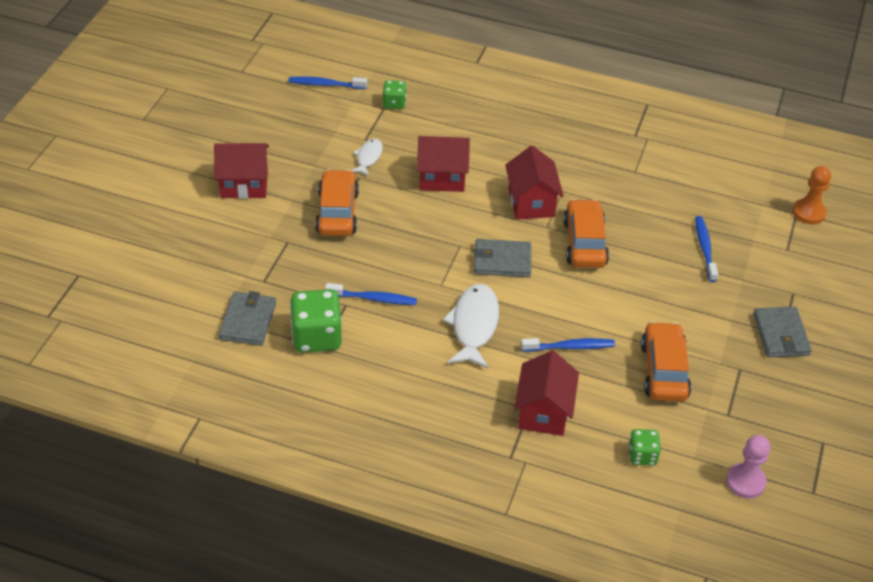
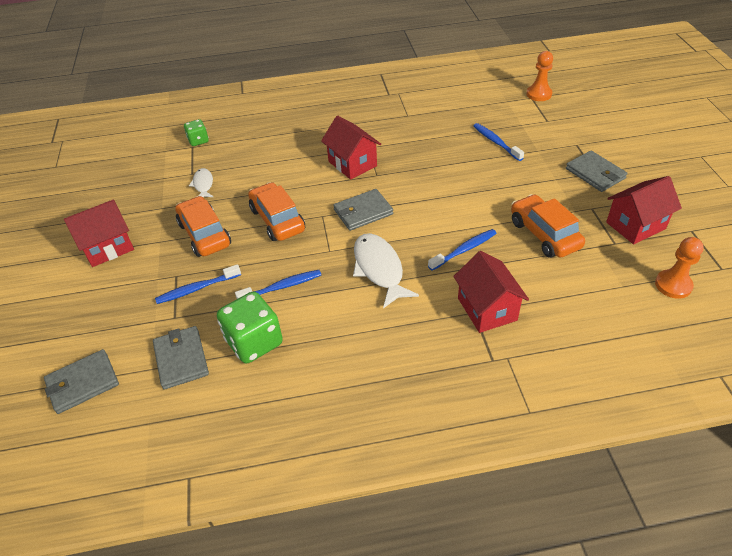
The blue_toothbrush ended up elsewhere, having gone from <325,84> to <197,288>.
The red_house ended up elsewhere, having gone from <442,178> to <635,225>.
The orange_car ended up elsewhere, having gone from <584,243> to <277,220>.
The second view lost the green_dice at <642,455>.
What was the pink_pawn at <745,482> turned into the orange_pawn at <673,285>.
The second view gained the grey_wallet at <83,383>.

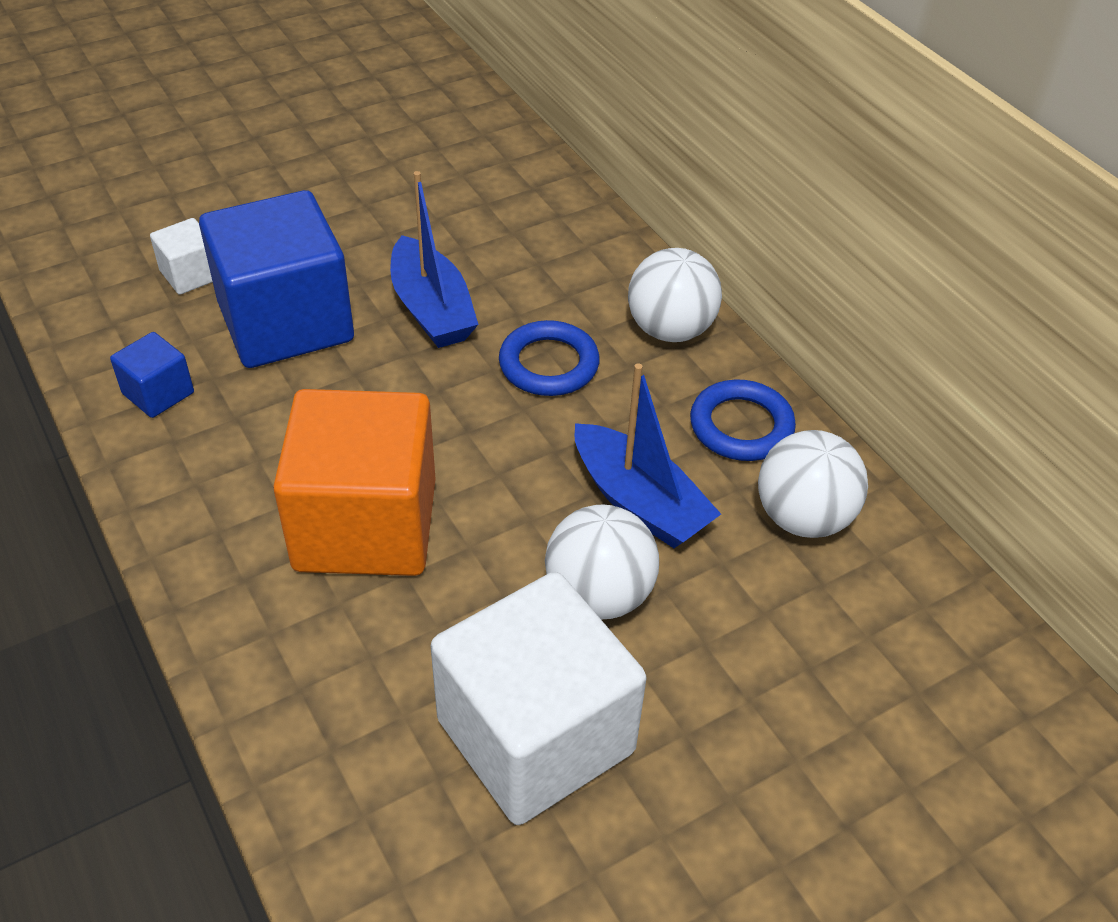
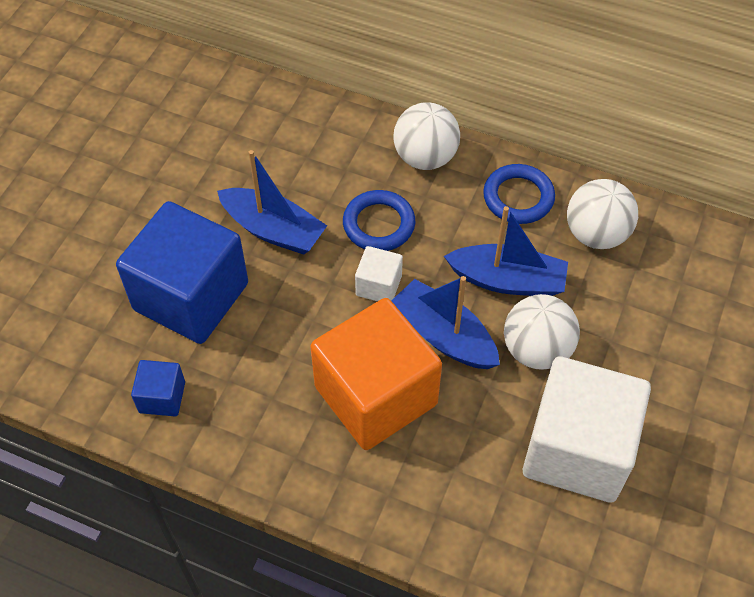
The white_cube ended up elsewhere, having gone from <191,275> to <378,285>.
The second view gained the blue_boat at <444,335>.

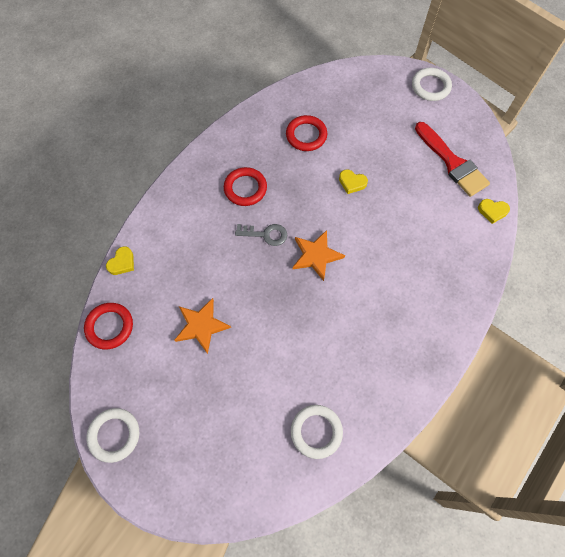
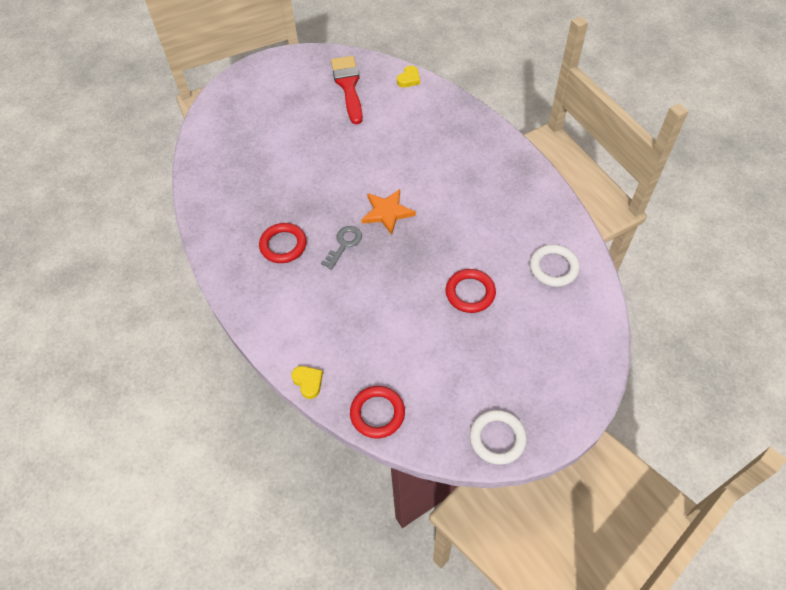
The second view lost the white_ring at <430,86>.
The red_ring ended up elsewhere, having gone from <306,135> to <470,293>.
The red_brush at <452,163> ended up facing another way, 90 degrees counterclockwise from before.
The second view lost the yellow_heart at <352,183>.
The second view lost the orange_star at <201,326>.

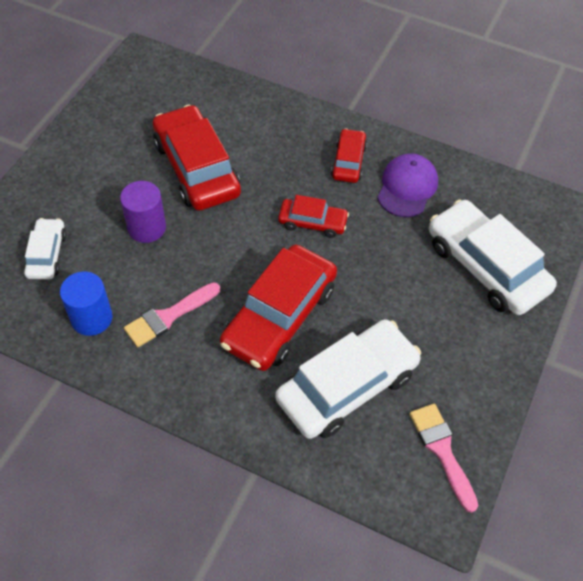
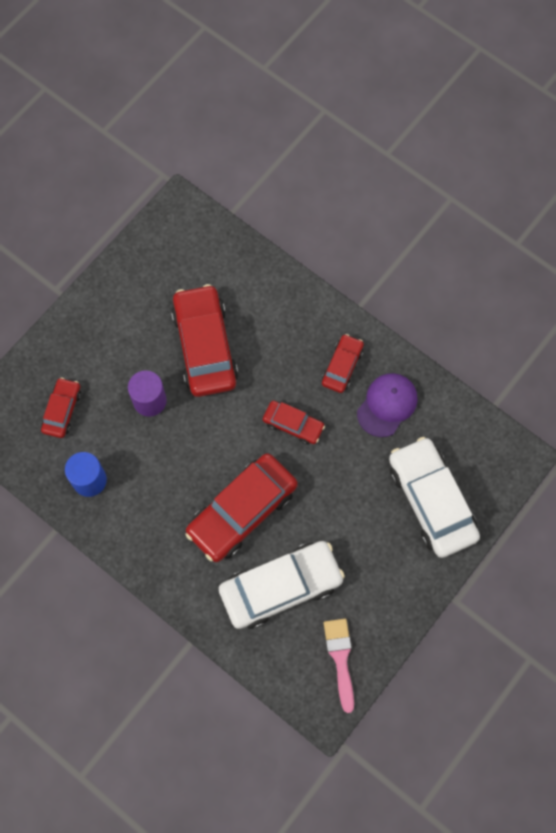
What was the white_car at <47,254> turned into the red_car at <62,410>.
The second view lost the pink_brush at <168,316>.

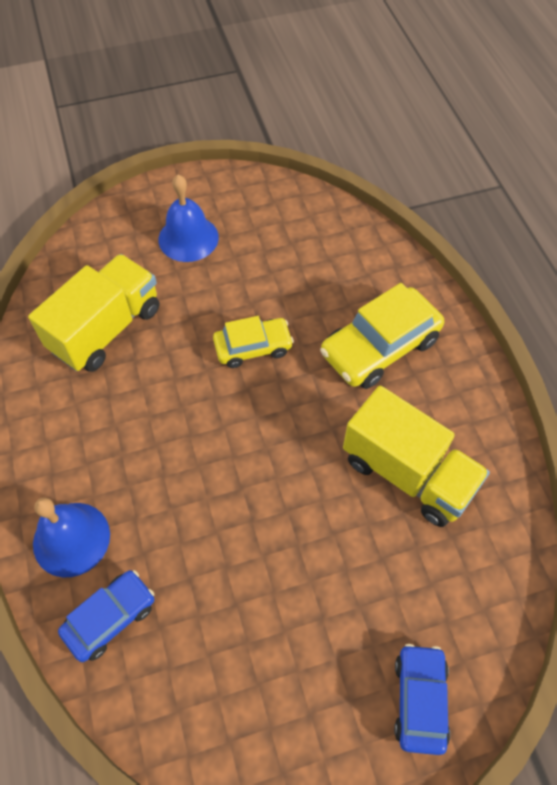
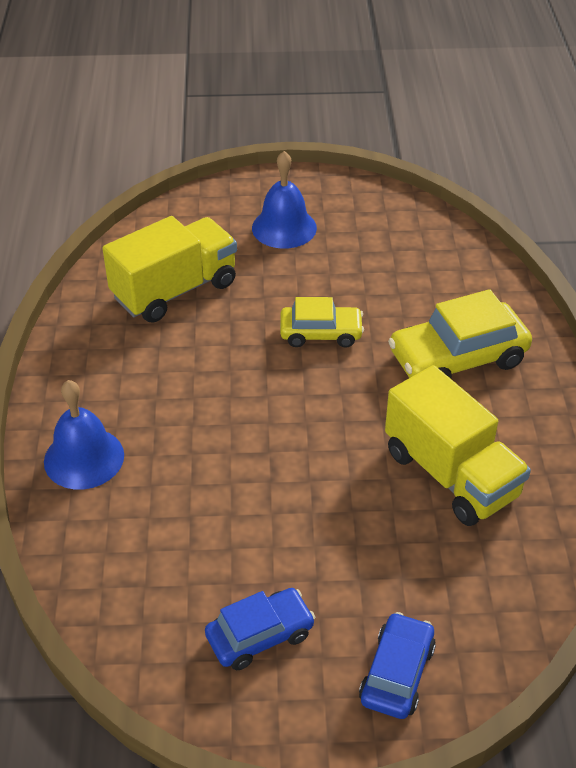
The blue_car ended up elsewhere, having gone from <110,617> to <260,635>.

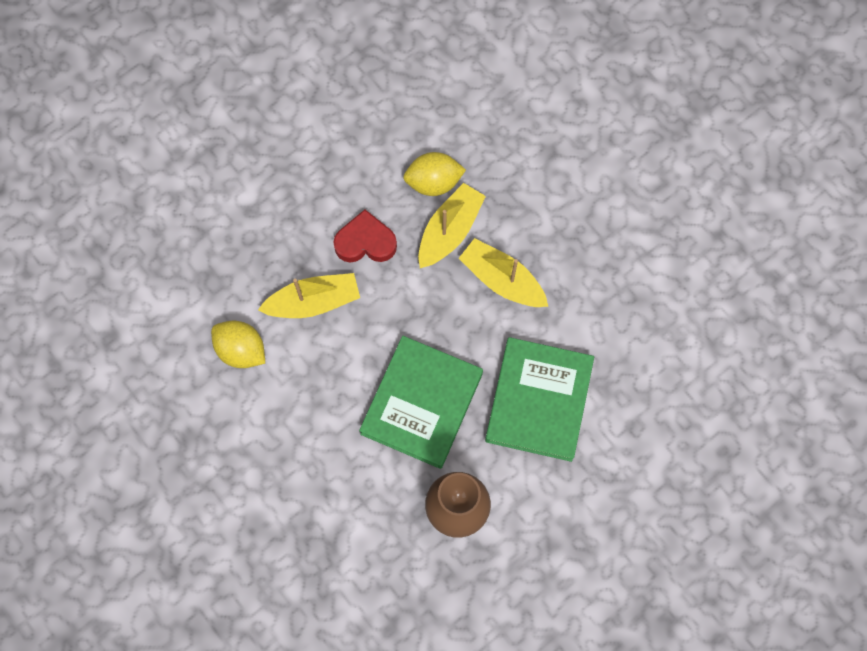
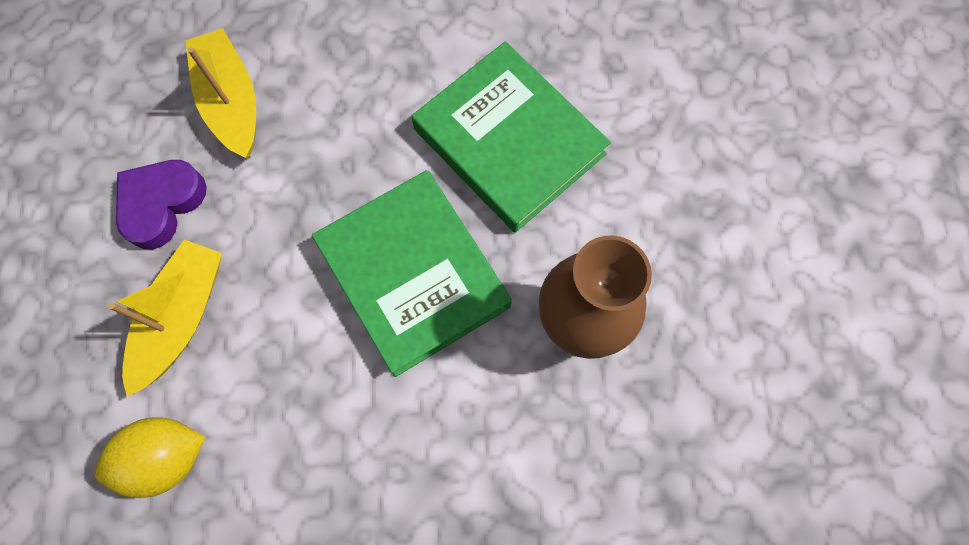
The second view lost the yellow_lemon at <433,182>.
What was the red_heart at <365,242> turned into the purple_heart at <161,204>.
The second view lost the yellow_boat at <502,280>.

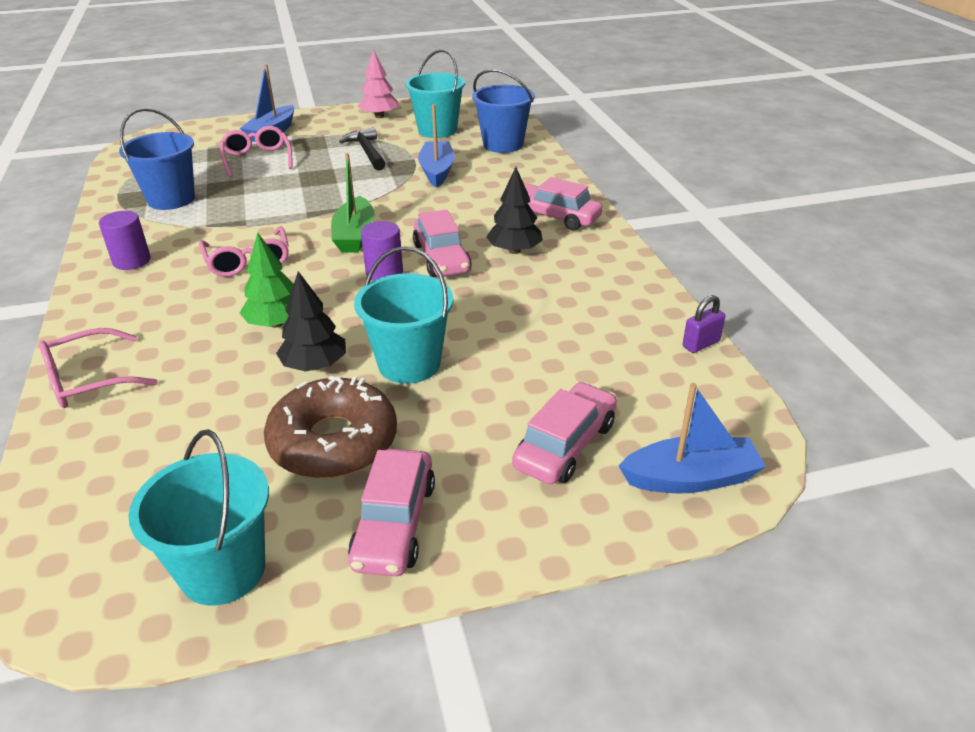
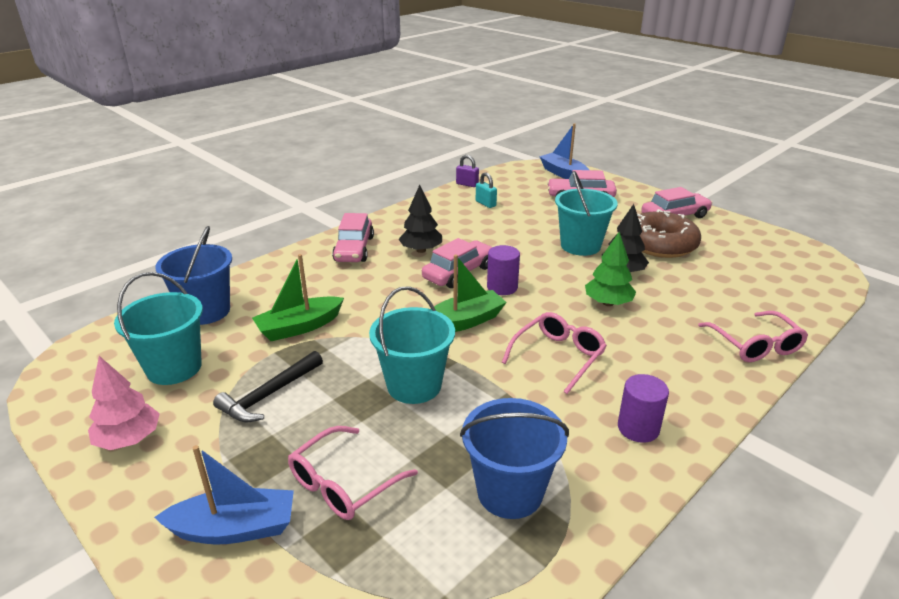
What was the blue_boat at <437,171> turned into the green_boat at <299,327>.
The pink_glasses at <88,380> ended up facing another way, 45 degrees clockwise from before.
The turquoise_bucket ended up elsewhere, having gone from <223,570> to <414,385>.
The second view gained the turquoise_padlock at <485,204>.

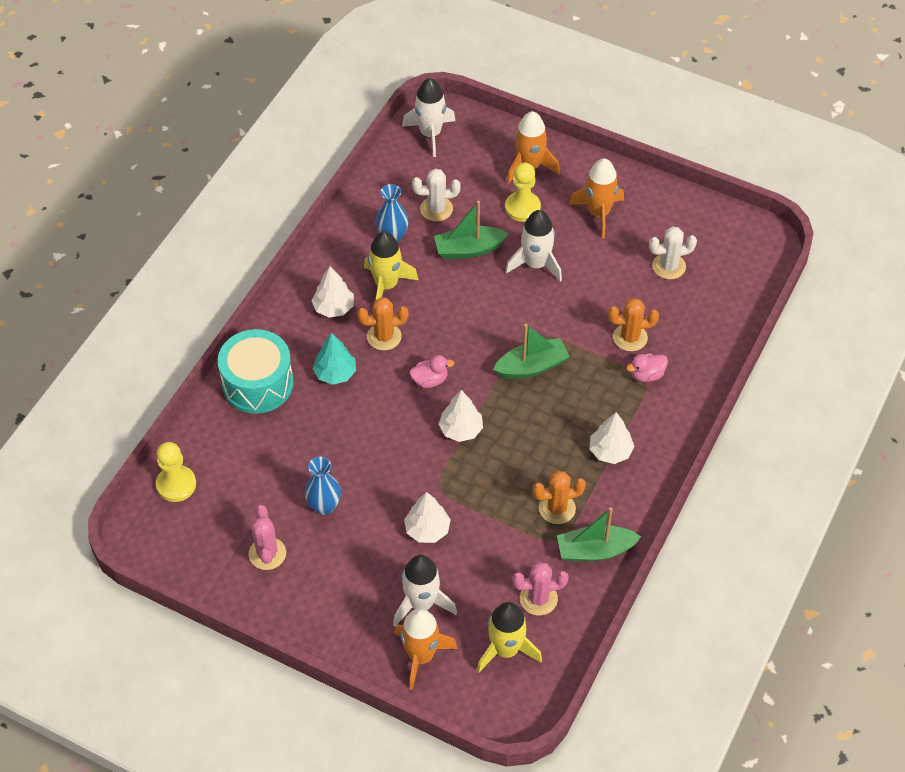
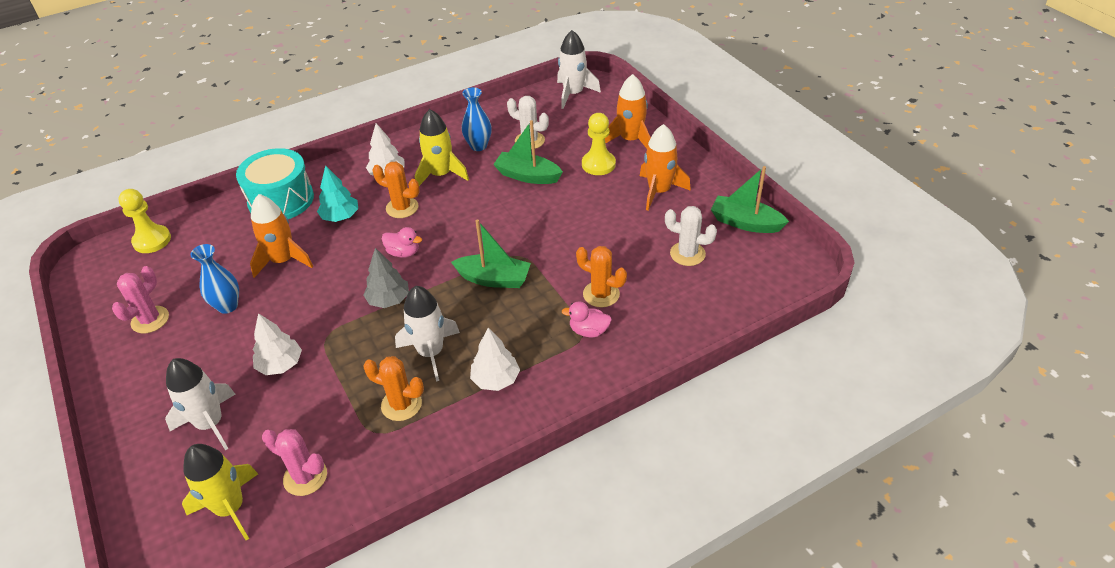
The white_rocket ended up elsewhere, having gone from <535,264> to <430,352>.
What was the white_tree at <461,429> turned into the grey_tree at <389,300>.
The green_boat ended up elsewhere, having gone from <595,550> to <745,223>.
The orange_rocket ended up elsewhere, having gone from <421,656> to <283,261>.

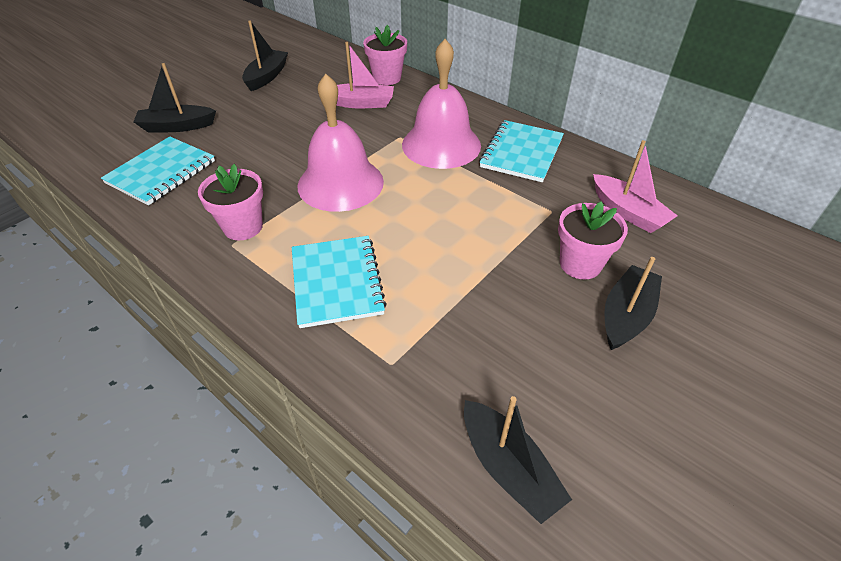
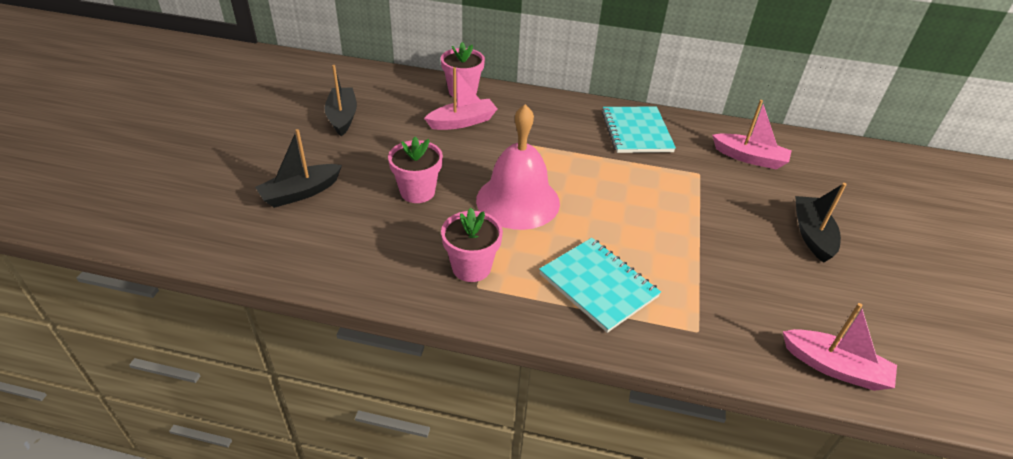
The second view lost the pink_bell at <441,145>.
The second view lost the turquoise_notebook at <161,172>.
The pink_flower_pot ended up elsewhere, having gone from <580,264> to <417,192>.
What was the black_boat at <508,467> turned into the pink_boat at <834,367>.

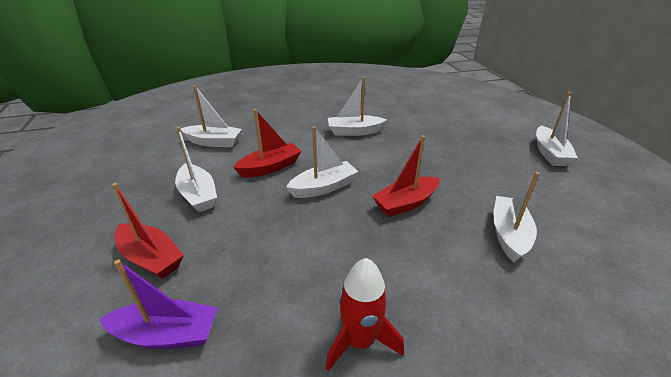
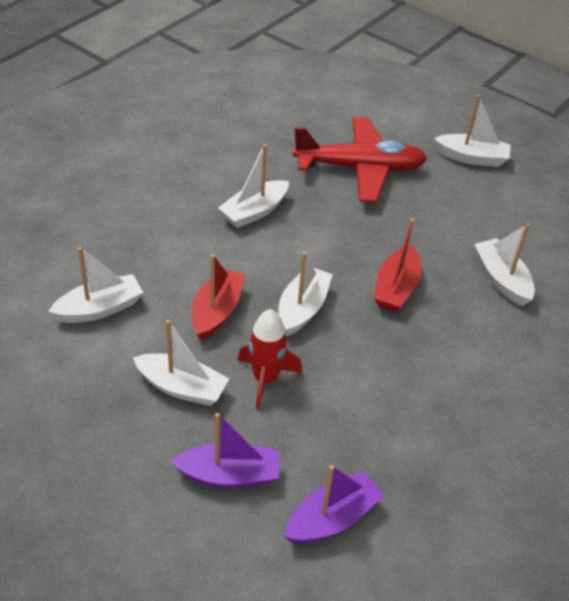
The white_boat at <549,153> ended up facing another way, 45 degrees counterclockwise from before.
What was the red_boat at <151,258> turned into the purple_boat at <229,475>.
The red_rocket ended up elsewhere, having gone from <360,341> to <265,379>.
The second view gained the red_plane at <360,168>.

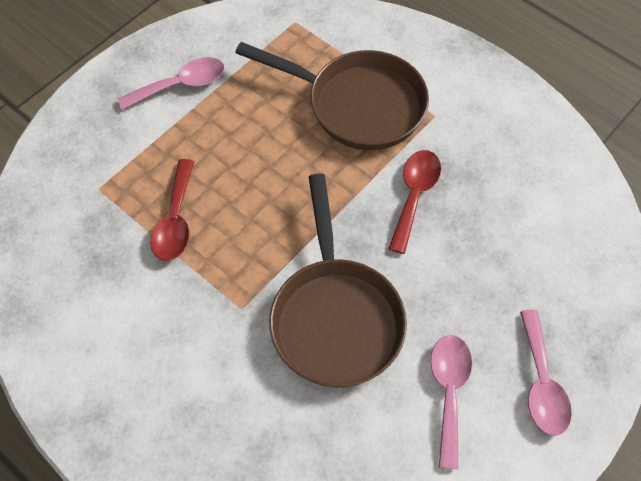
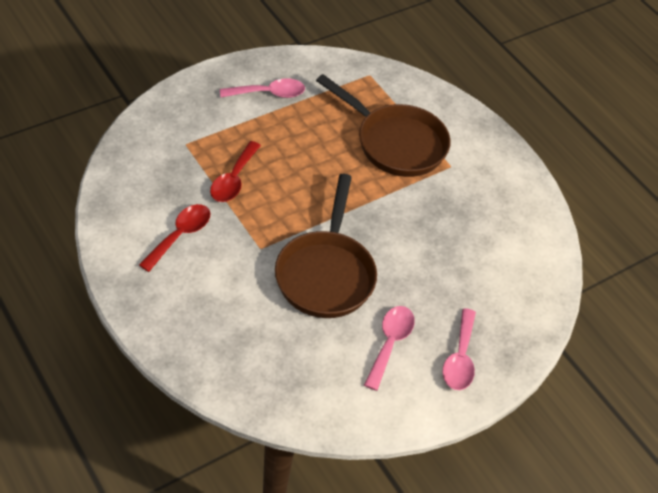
The red_spoon ended up elsewhere, having gone from <414,195> to <180,235>.

